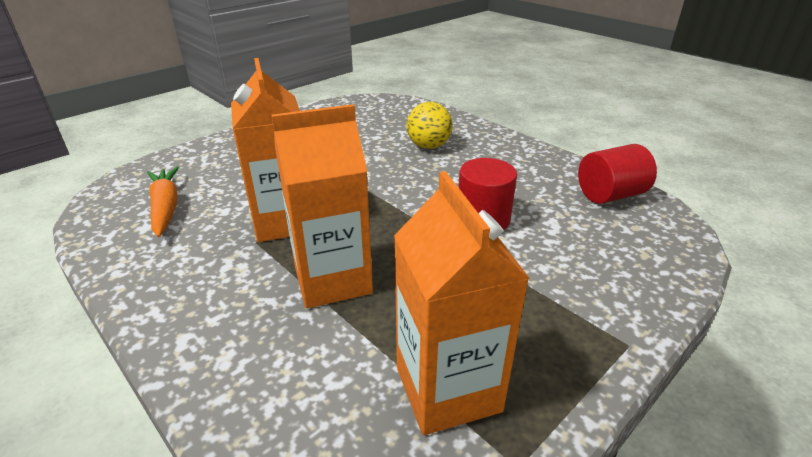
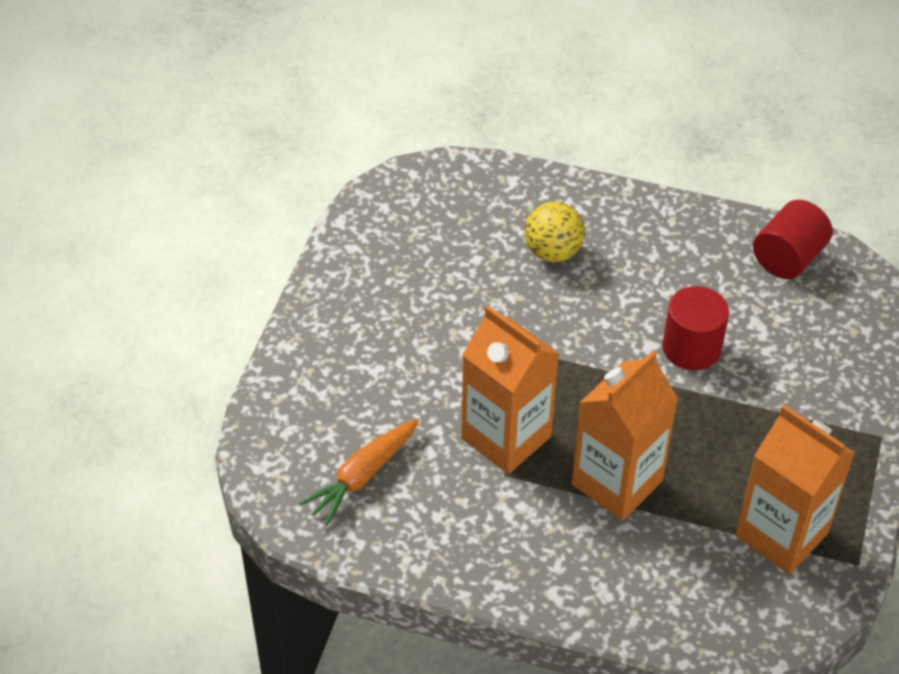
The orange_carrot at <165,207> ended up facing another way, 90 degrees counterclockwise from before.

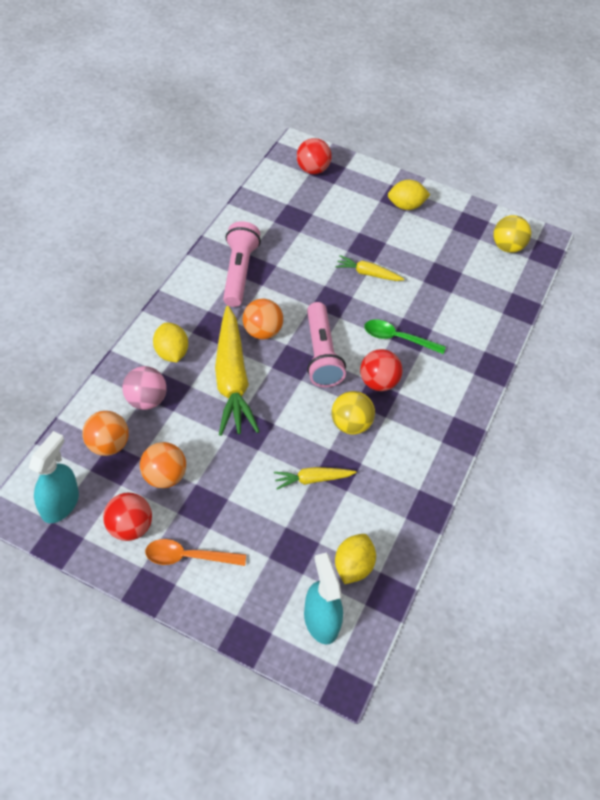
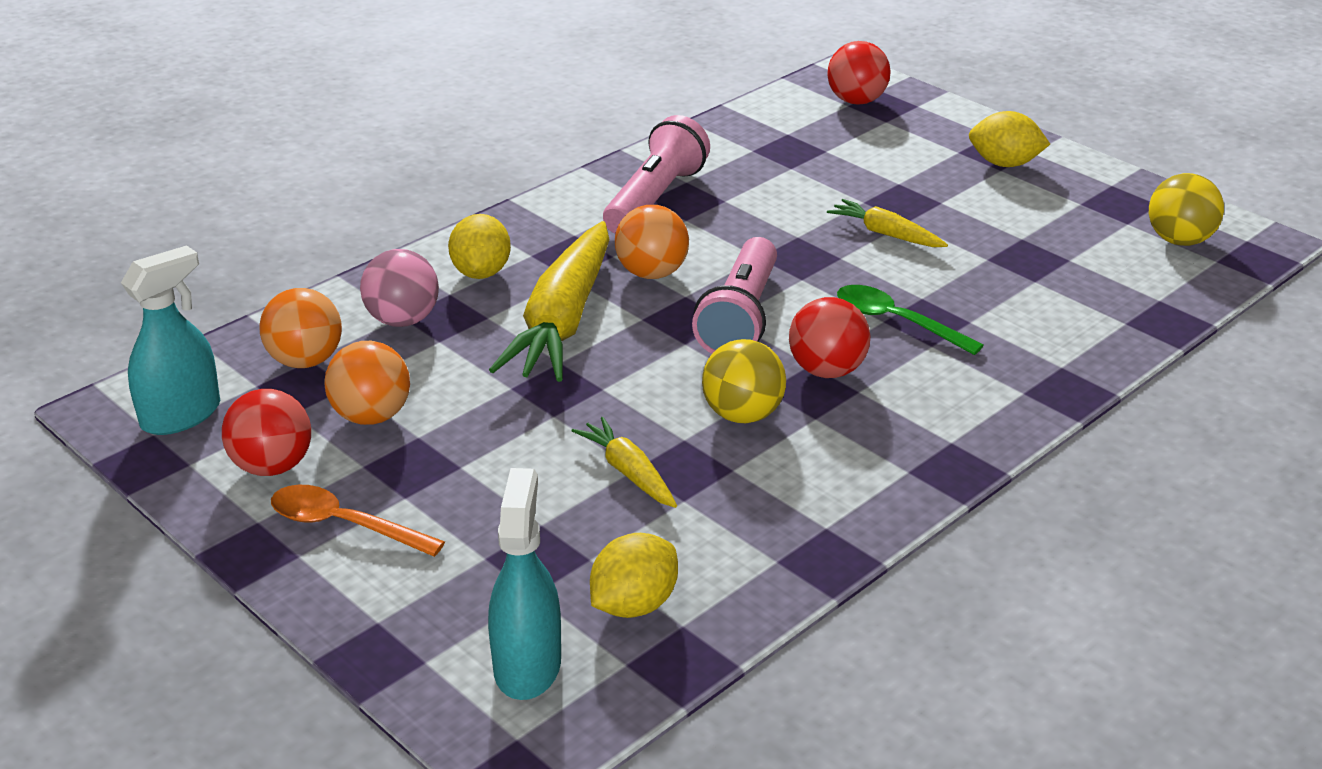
The yellow_carrot at <312,479> ended up facing another way, 45 degrees clockwise from before.

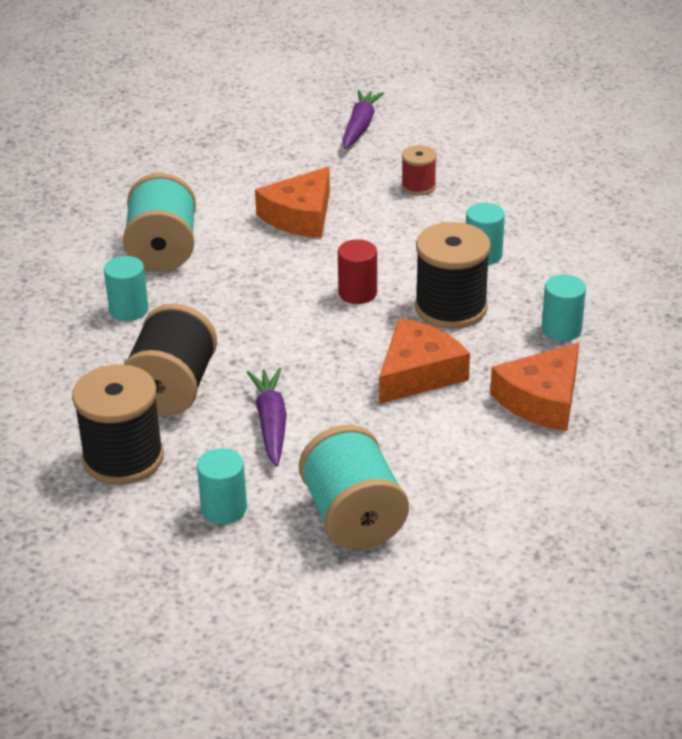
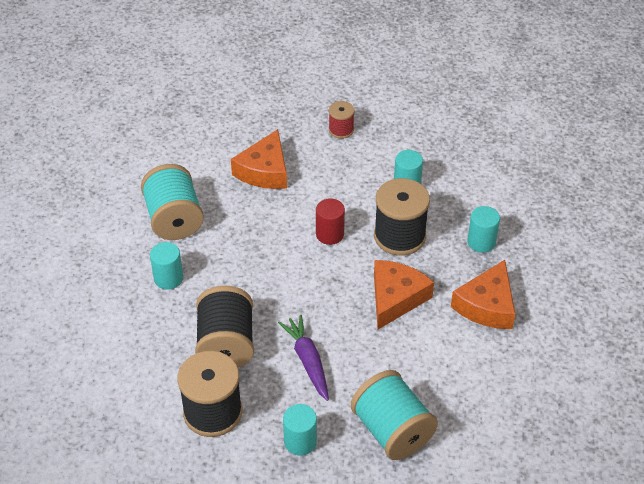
The second view lost the purple_carrot at <360,126>.

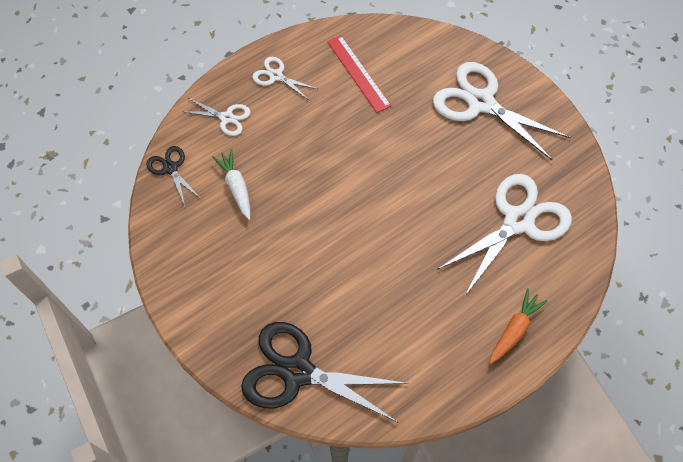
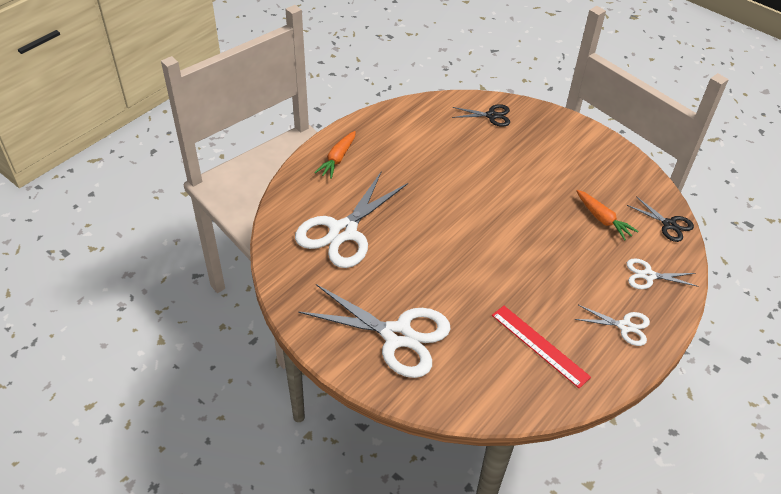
What was the white_carrot at <236,187> turned into the orange_carrot at <602,219>.
The size of the black_scissors at <297,371> changed by a factor of 0.50.

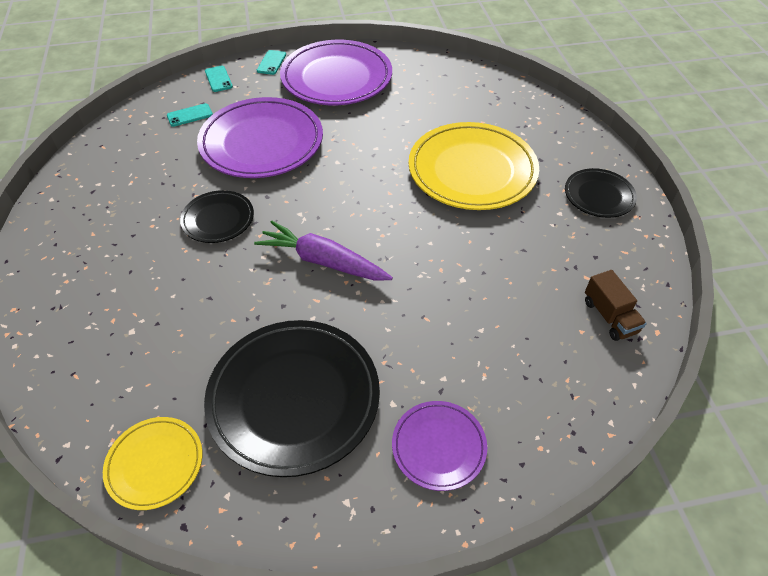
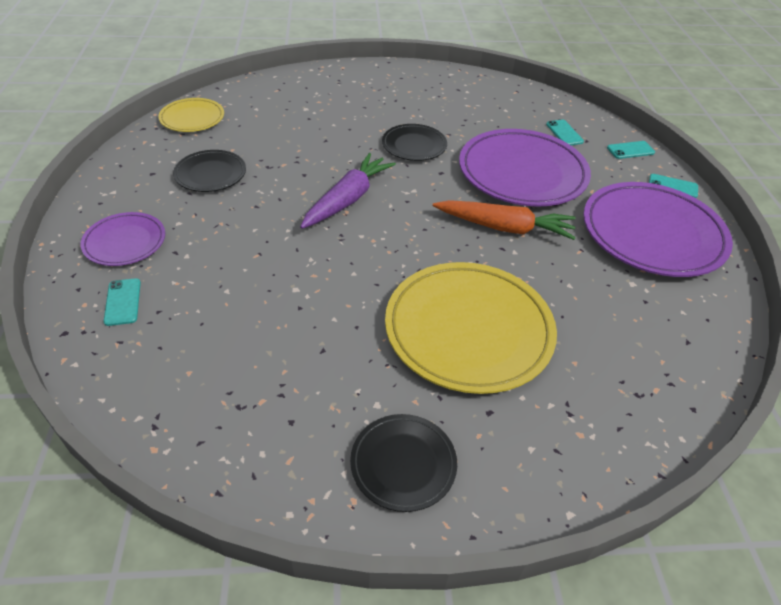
The second view lost the brown_truck at <610,316>.
The size of the black_plate at <294,398> changed by a factor of 0.52.
The second view gained the orange_carrot at <504,227>.
The second view gained the turquoise_phone at <123,302>.

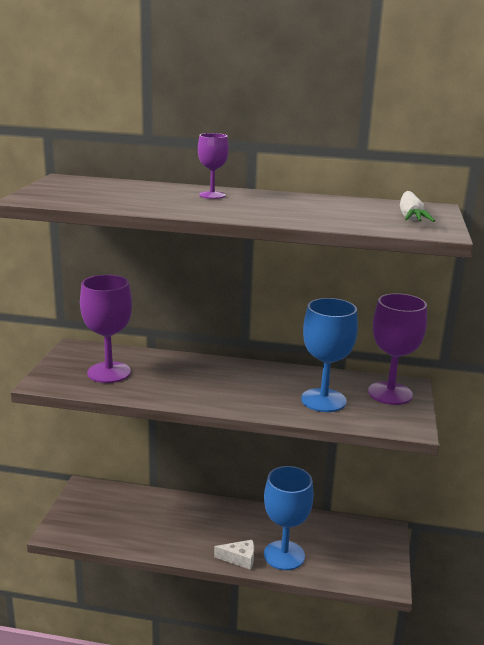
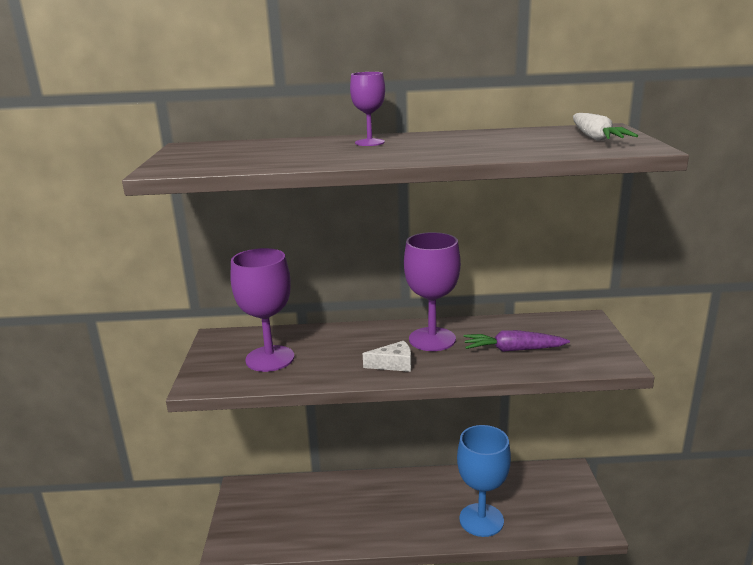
The purple_goblet ended up elsewhere, having gone from <390,393> to <432,339>.
Where the blue_goblet stood at <323,400>, the purple_carrot came to stand at <513,350>.
The white_cheese ended up elsewhere, having gone from <239,559> to <394,364>.

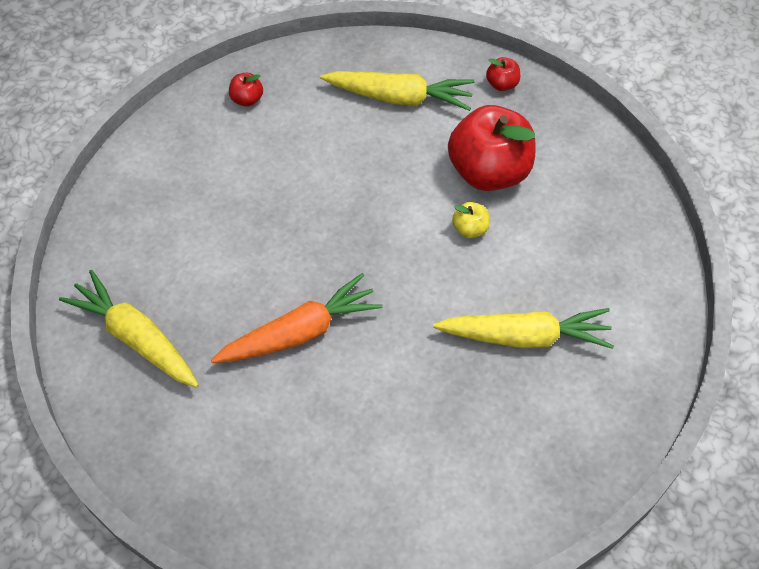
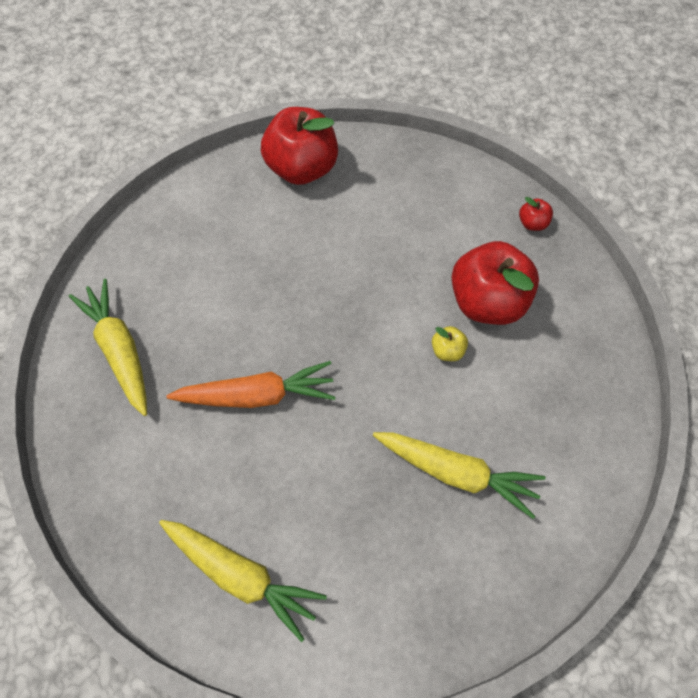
The yellow_carrot ended up elsewhere, having gone from <399,97> to <241,575>.
The size of the red_apple at <247,99> changed by a factor of 2.39.

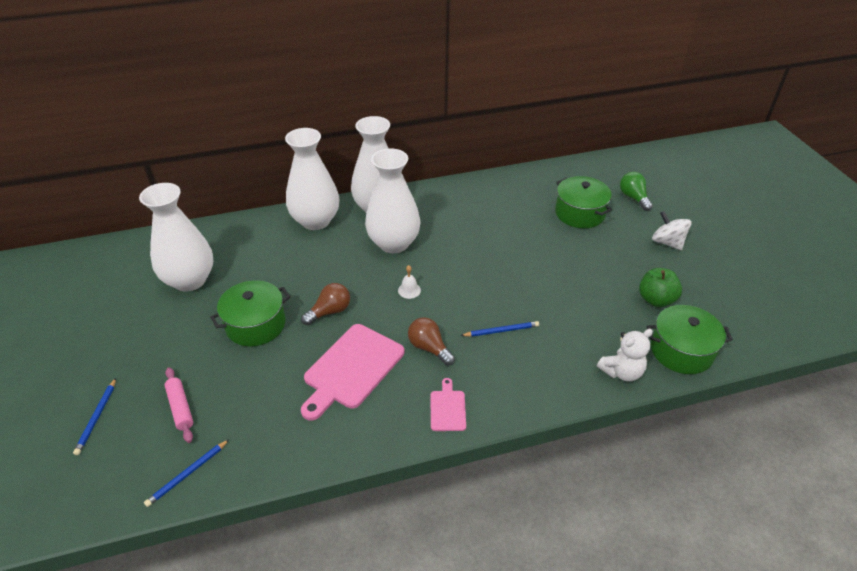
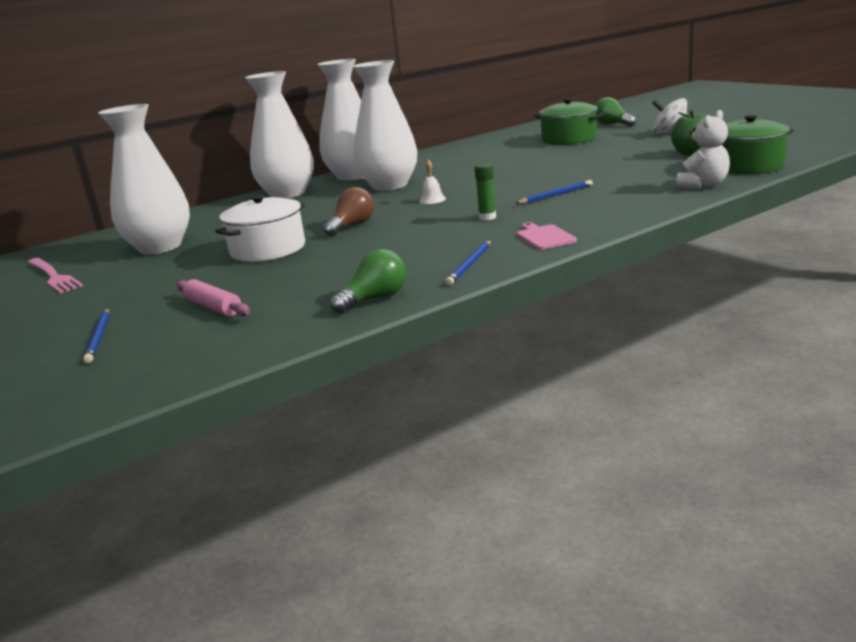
What was the green_pot at <255,325> turned into the white_pot at <268,249>.
Where the brown_light_bulb stood at <429,348>, the green_glue_stick came to stand at <487,217>.
The second view lost the pink_cutting_board at <351,369>.
The blue_pencil ended up elsewhere, having gone from <187,474> to <470,264>.
The second view gained the green_light_bulb at <375,299>.
The second view gained the pink_fork at <53,276>.

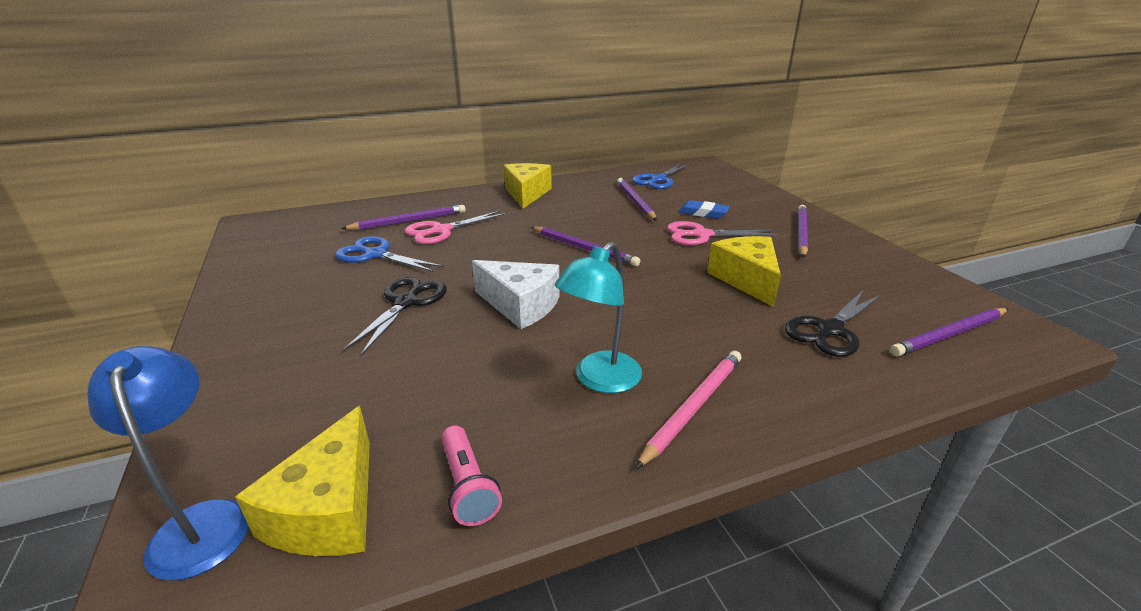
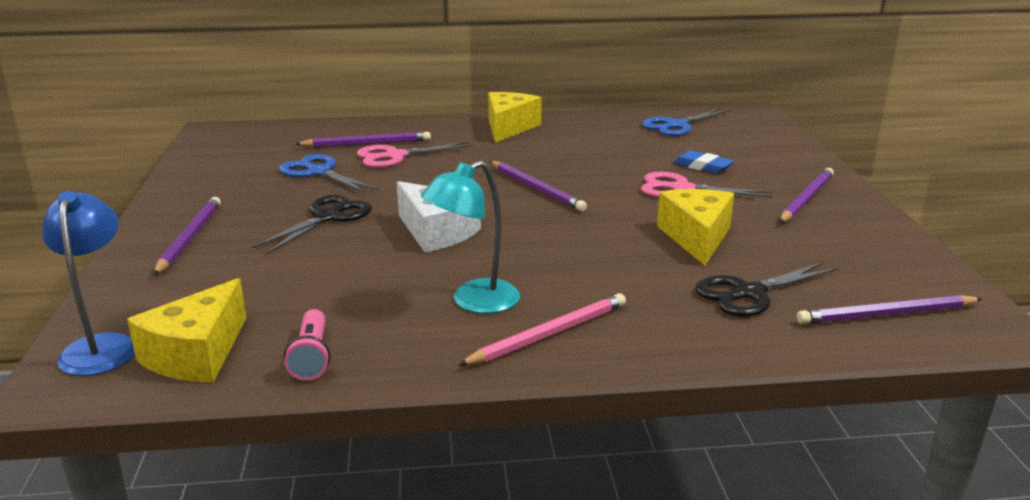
The purple_pencil ended up elsewhere, having gone from <635,201> to <189,238>.

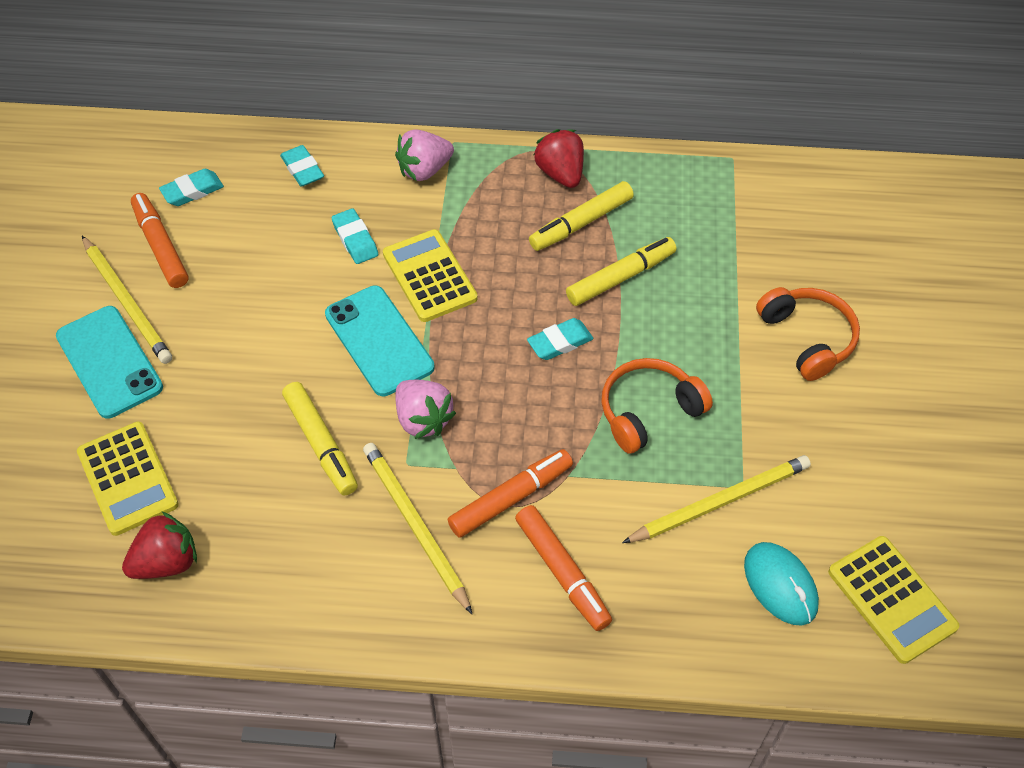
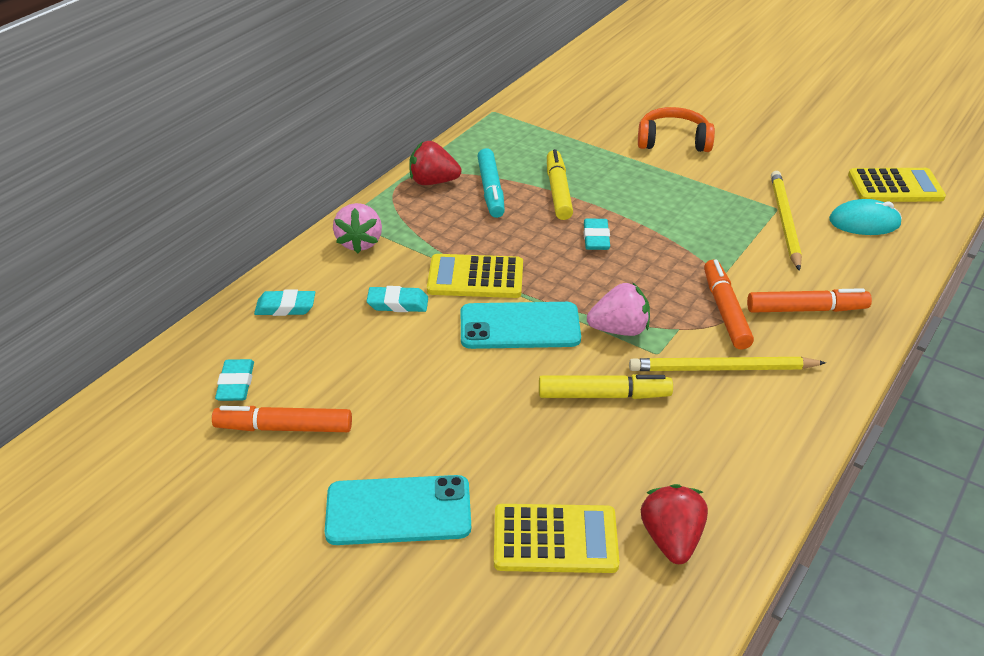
What was the yellow_marker at <581,223> turned into the turquoise_marker at <491,190>.
The second view lost the yellow_pencil at <127,302>.
The second view lost the orange_headphones at <648,411>.

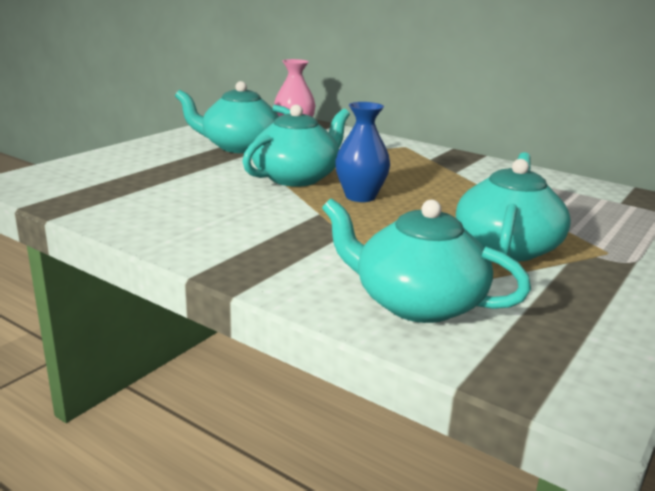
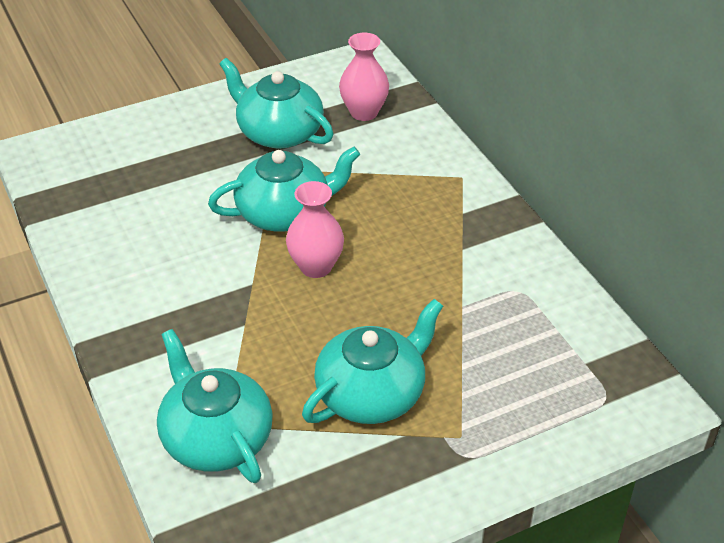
What was the blue_vase at <360,196> turned into the pink_vase at <316,266>.

